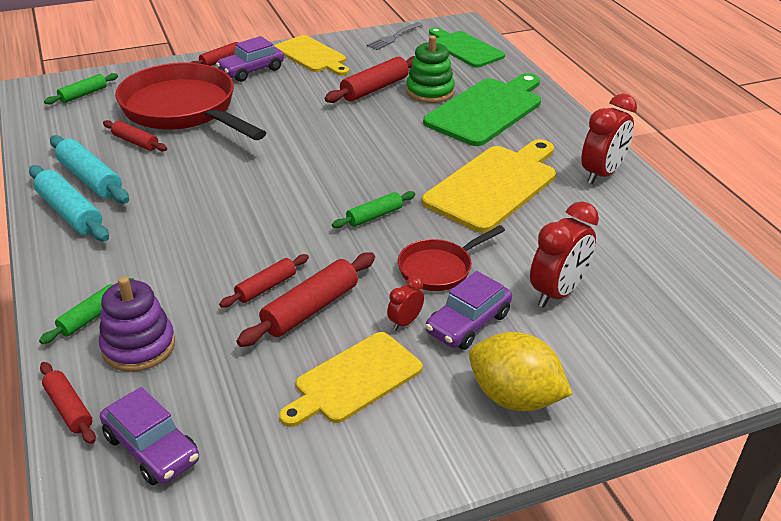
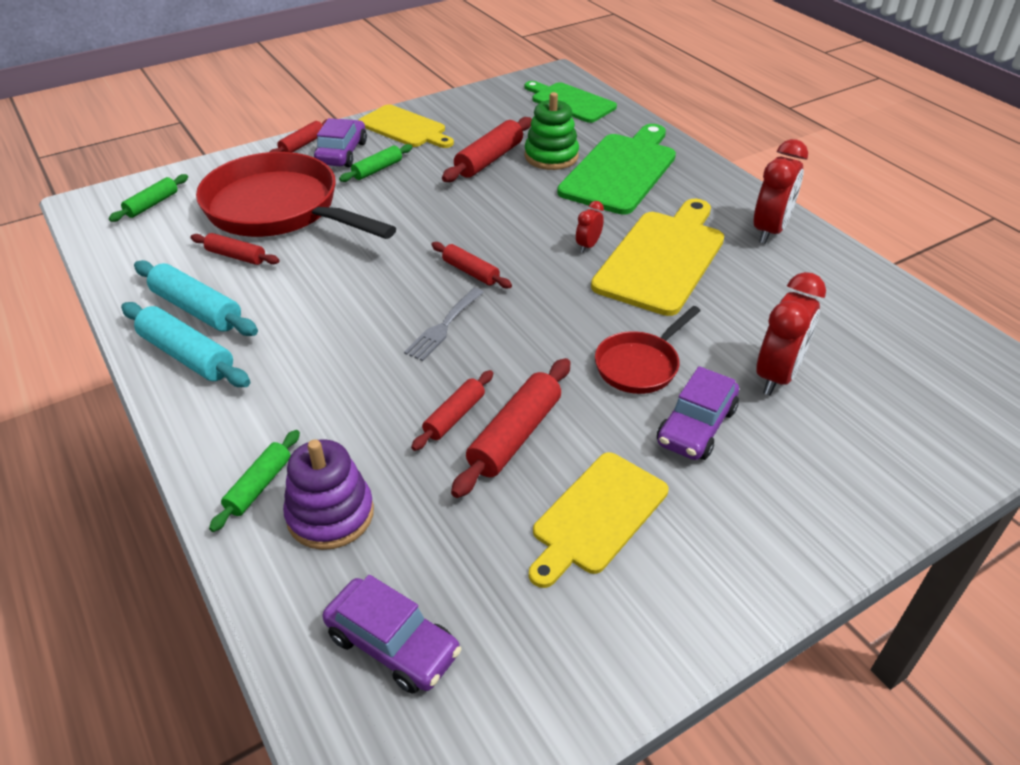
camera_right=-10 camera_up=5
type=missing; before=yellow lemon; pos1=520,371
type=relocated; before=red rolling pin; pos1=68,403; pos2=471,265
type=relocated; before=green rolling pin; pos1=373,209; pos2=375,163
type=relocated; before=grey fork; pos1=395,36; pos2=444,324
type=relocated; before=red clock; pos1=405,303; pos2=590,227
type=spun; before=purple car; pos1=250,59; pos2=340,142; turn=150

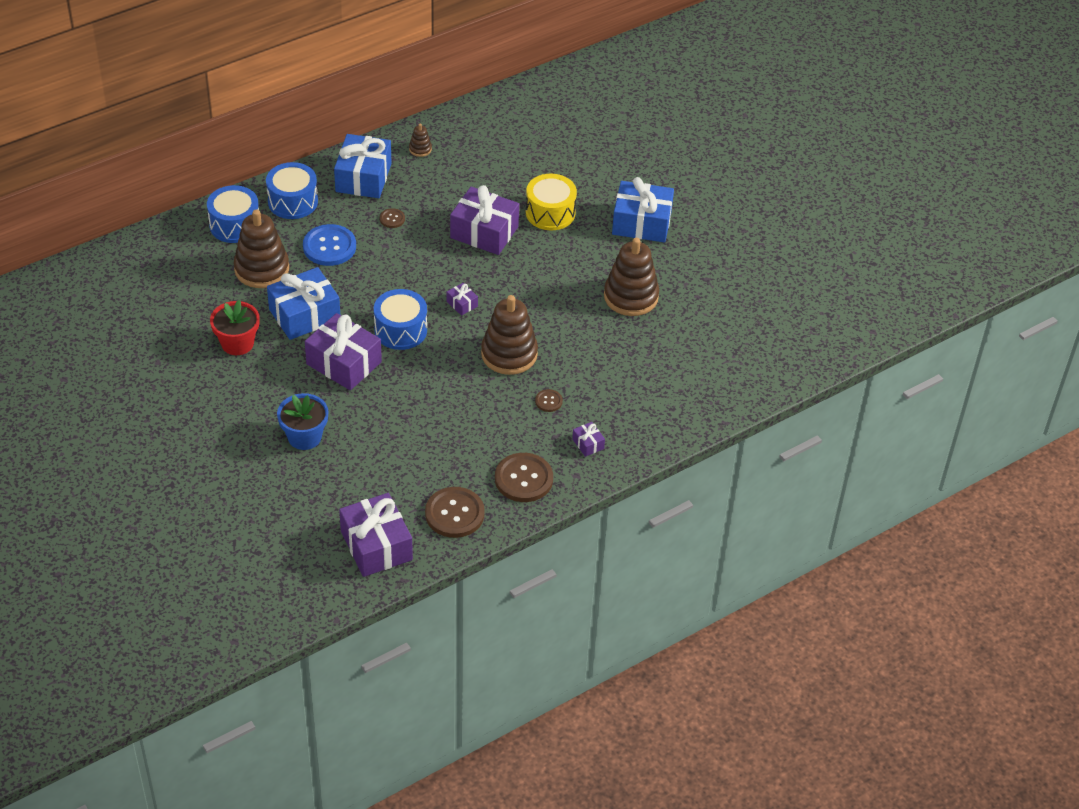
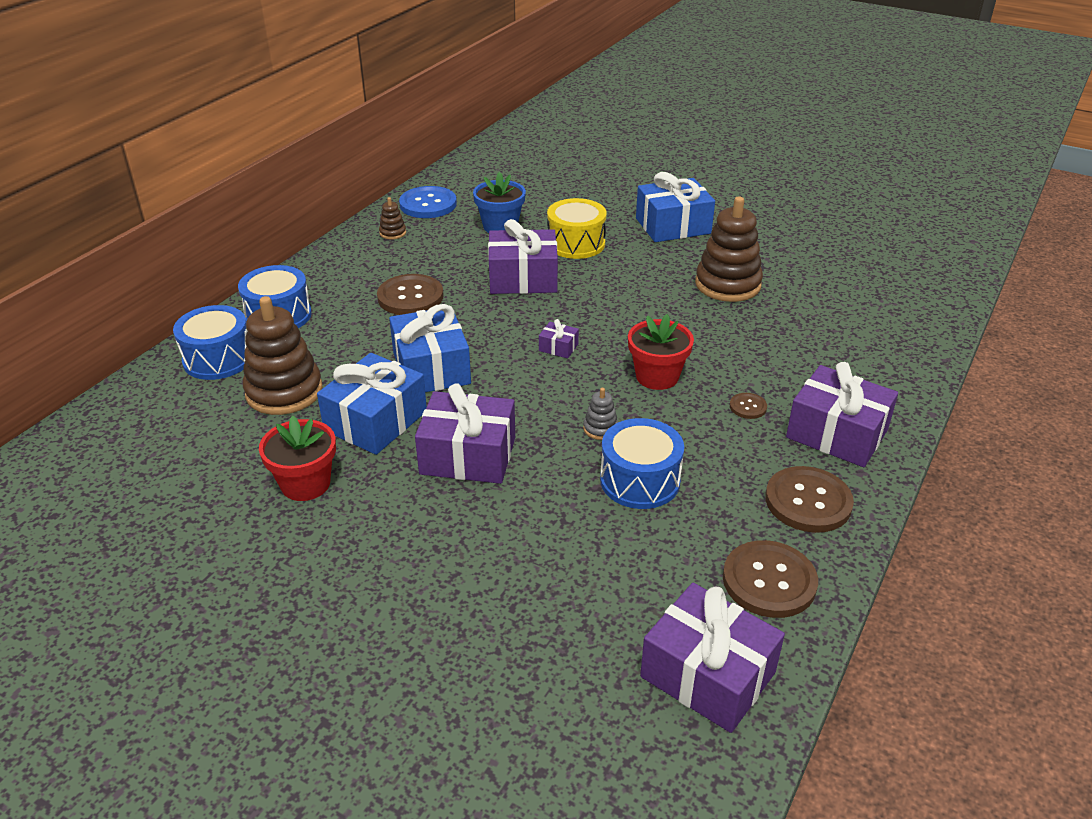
camera_right=-25 camera_up=-10
type=appeared; after=grey stacking toy; pos2=600,414
type=relocated; before=blue flower pot; pos1=302,421; pos2=499,202
type=relocated; before=blue button; pos1=329,245; pos2=428,202
type=relocated; before=blue gift; pos1=363,166; pos2=430,348
type=relocated; before=blue drum; pos1=400,319; pos2=642,463
type=exchanged; before=brown stacking toy; after=red flower pot; pos1=509,335; pos2=661,352
type=size; before=brown button; pos1=392,218; pos2=410,294; scale=2.06
type=size; before=purple gift; pos1=588,439; pos2=842,414; scale=2.28

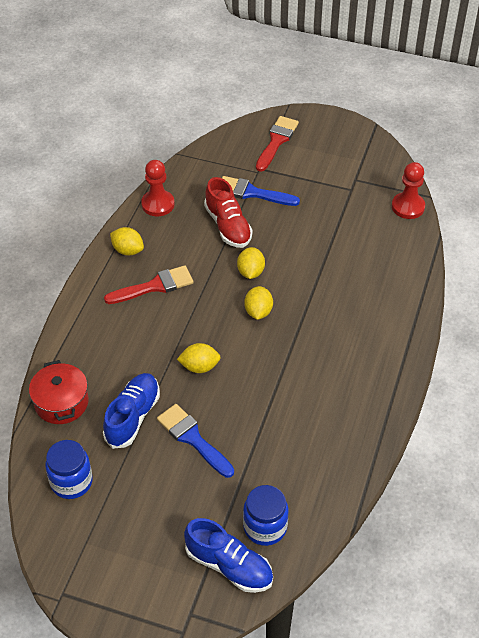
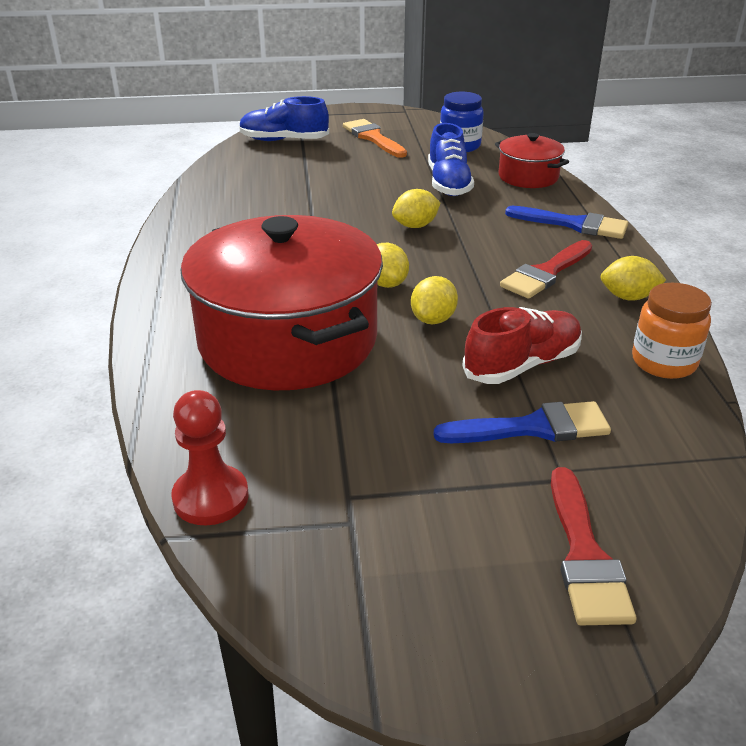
camera_right=155 camera_up=-15
type=missing; before=blue jar; pos1=265,515
type=appeared; after=red pot; pos2=281,302
type=appeared; after=orange brush; pos2=375,138
type=relocated; before=blue brush; pos1=195,441; pos2=566,222
type=exchanged; before=red pawn; after=orange jar; pos1=158,188; pos2=672,331
type=spun; before=red shoe; pos1=228,212; pos2=522,345; turn=105
type=spun; before=yellow lemon; pos1=251,263; pos2=434,300; turn=45

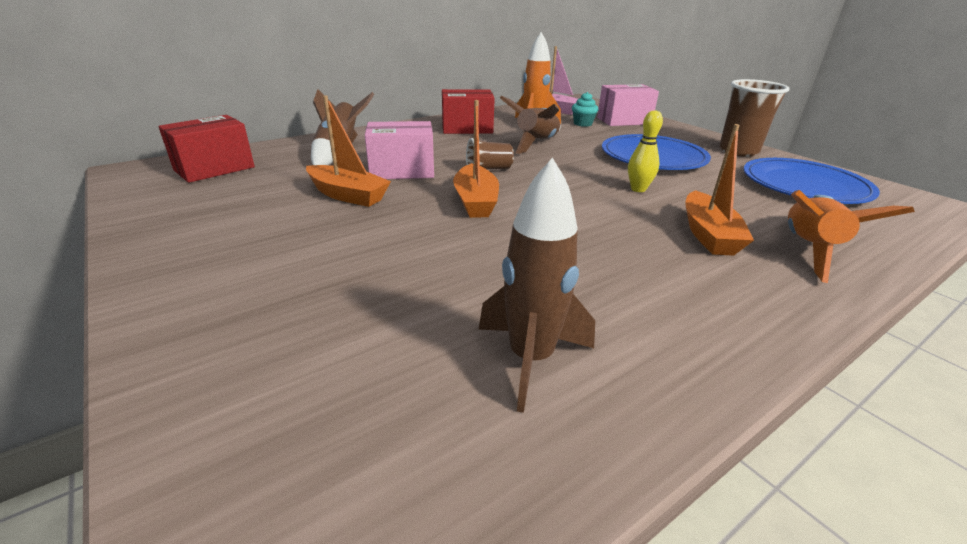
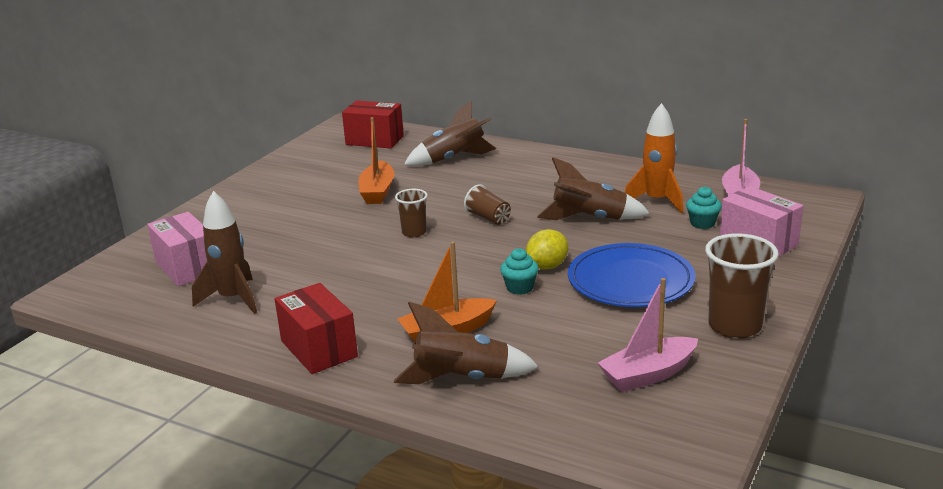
camera_right=65 camera_up=-5
type=appeared; after=yellow lemon; pos2=547,249
type=relocated; before=pink box; pos1=399,150; pos2=177,249
type=relocated; before=red box; pos1=468,111; pos2=316,328
type=exchanged; before=orange boat; after=brown cup; pos1=476,159; pos2=411,213
type=exchanged; before=yellow bowling pin; after=turquoise cupcake; pos1=645,151; pos2=519,271
type=exchanged; before=blue plate; after=pink boat; pos1=812,181; pos2=648,335
type=colour; before=orange rocket; after=brown rocket; pos1=851,236; pos2=466,343

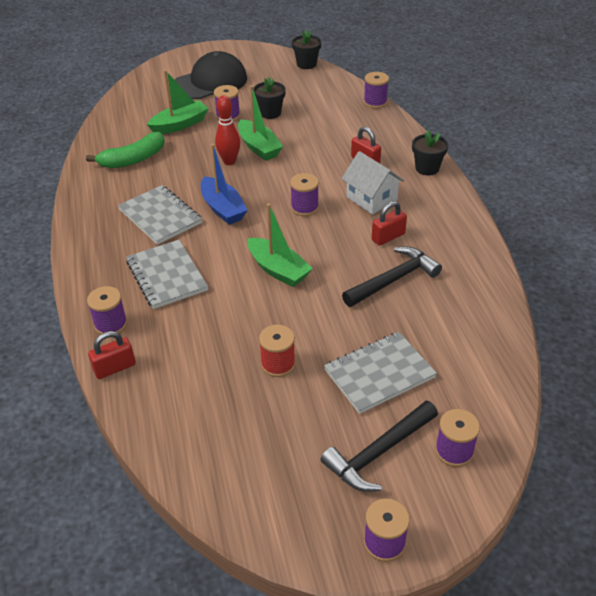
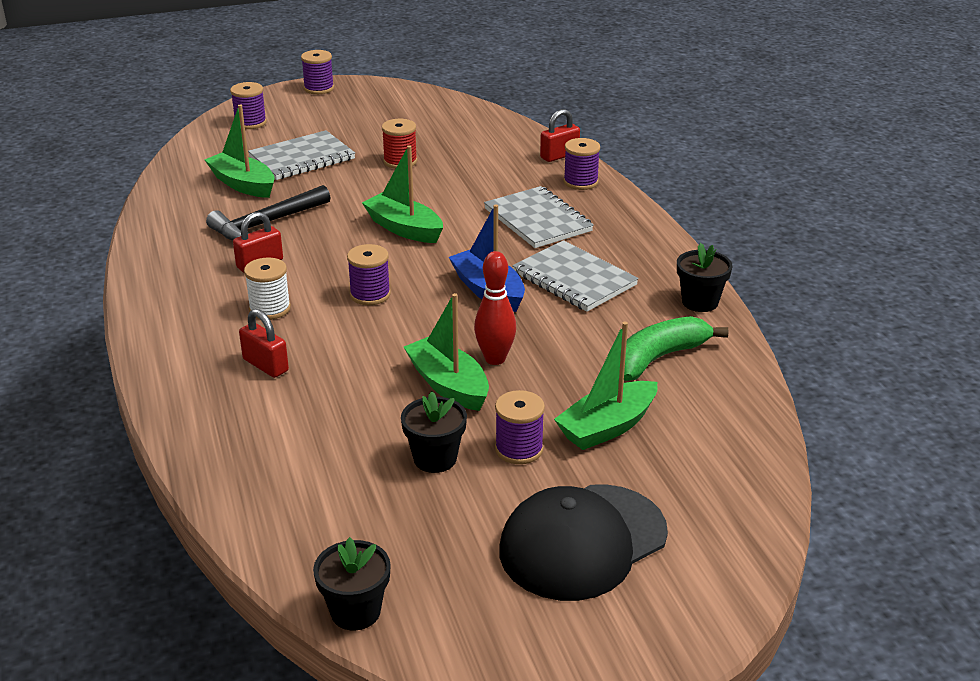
camera_right=175 camera_up=-10
type=missing; before=black hammer; pos1=379,446
type=missing; before=purple spool; pos1=376,90
type=appeared; after=green boat; pos2=239,151
type=relocated; before=black flower pot; pos1=430,152; pos2=705,277
type=exchanged; before=white house; after=white spool; pos1=373,182; pos2=267,289

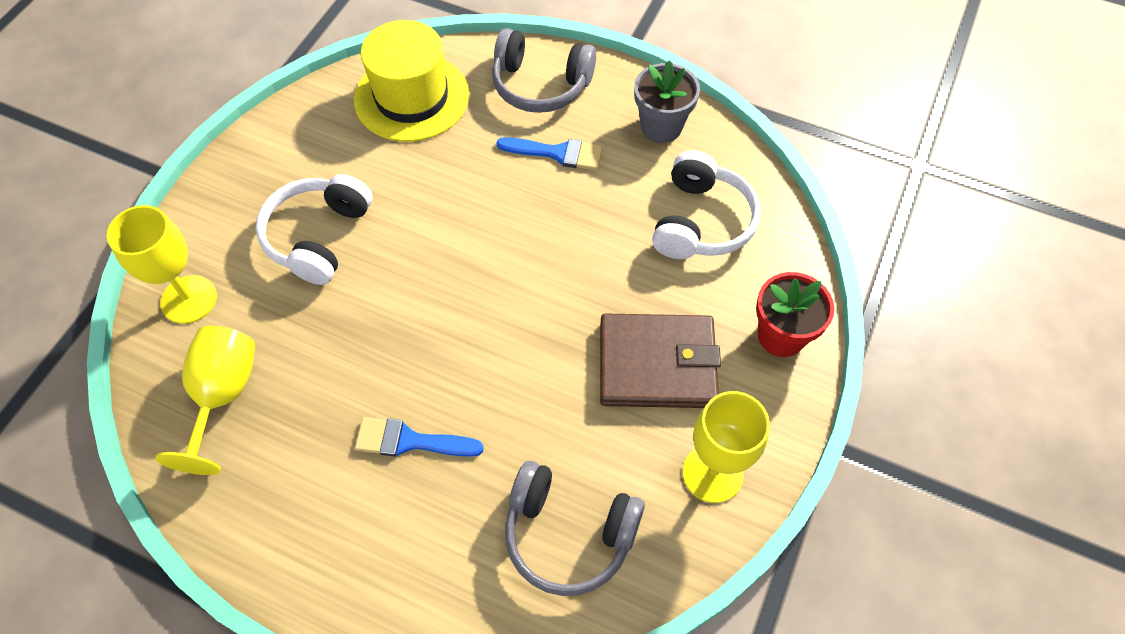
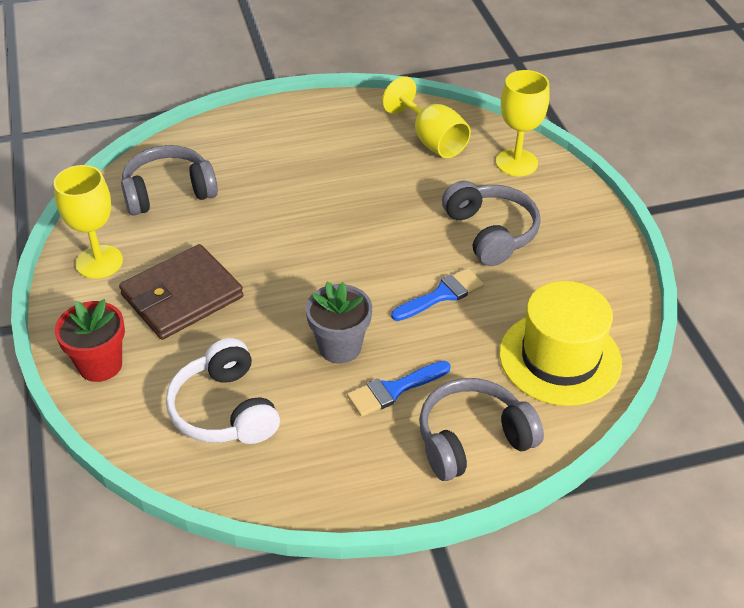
camera_right=140 camera_up=-15
type=relocated; before=blue brush; pos1=419,437; pos2=437,294
type=relocated; before=grey flower pot; pos1=667,101; pos2=339,322
type=colour; before=white headphones; after=grey headphones; pos1=314,229; pos2=491,223

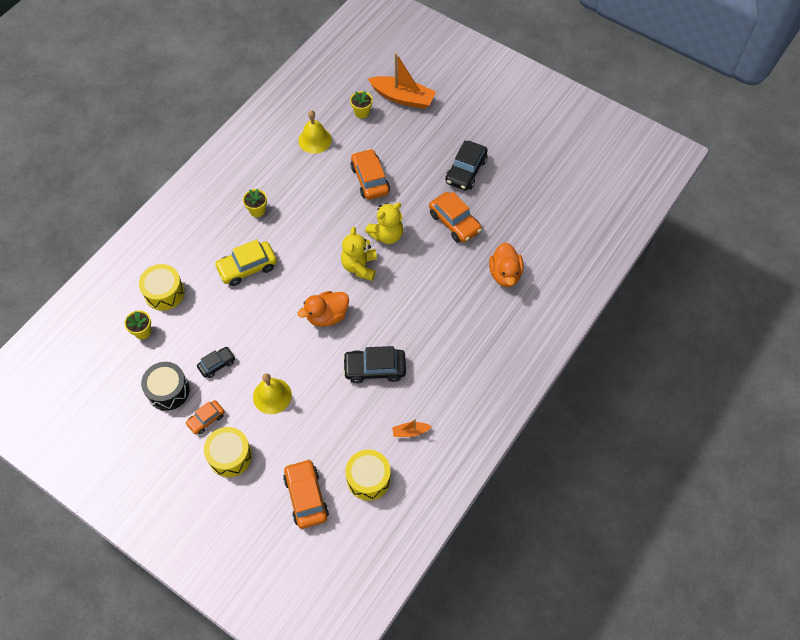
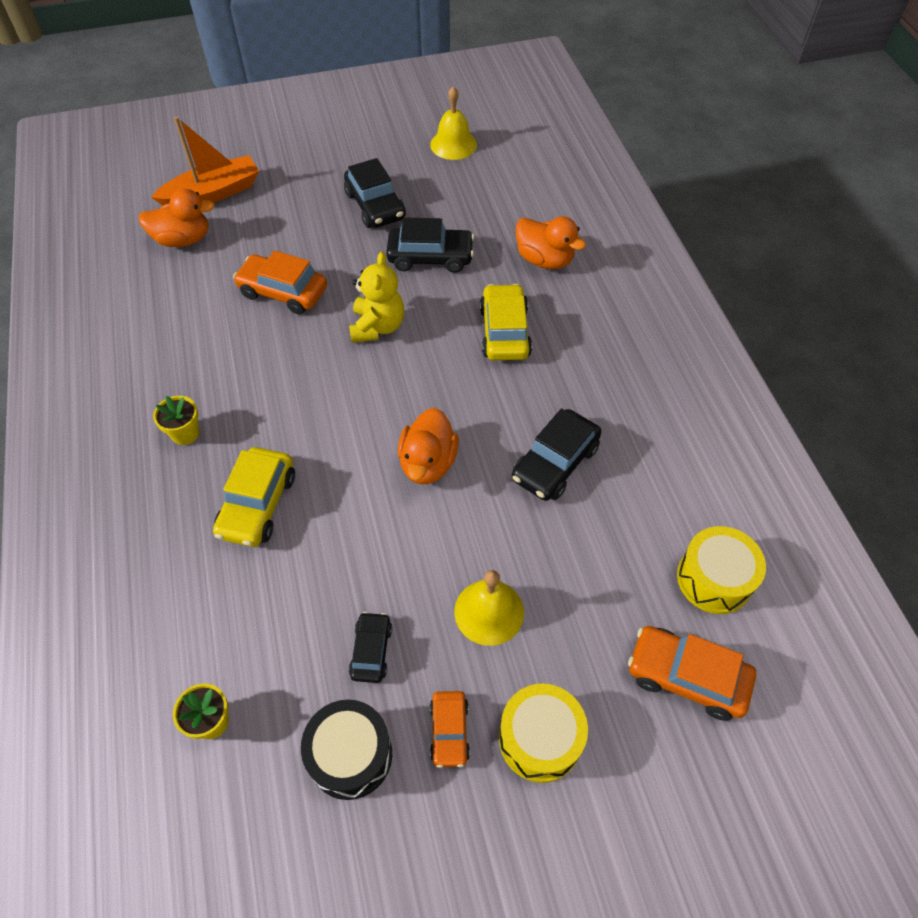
camera_right=-50 camera_up=-5
type=missing; before=yellow drum; pos1=162,287
type=missing; before=yellow teddy bear; pos1=359,254
type=missing; before=orange boat; pos1=412,428
type=appeared; after=yellow car; pos2=506,322
type=relocated; before=yellow bell; pos1=315,132; pos2=453,123
type=exchanged; before=yellow flower pot; after=orange duck; pos1=361,105; pos2=176,217
type=colour; before=orange car; after=black car; pos1=455,217; pos2=430,245

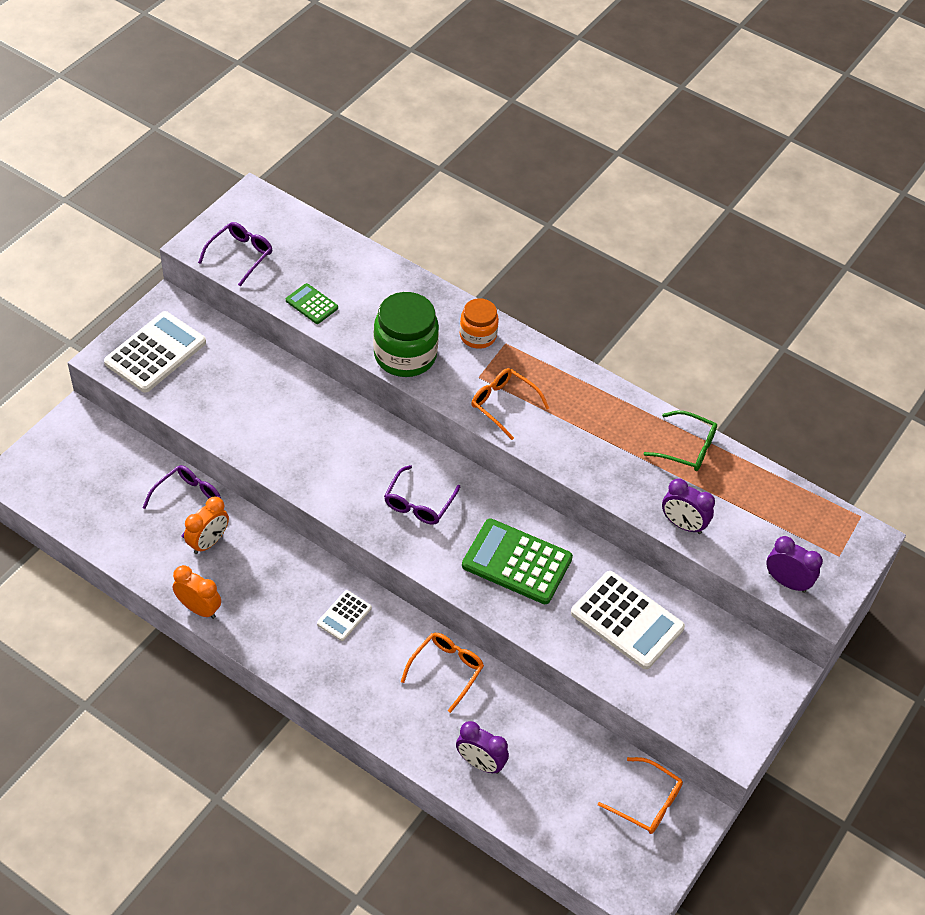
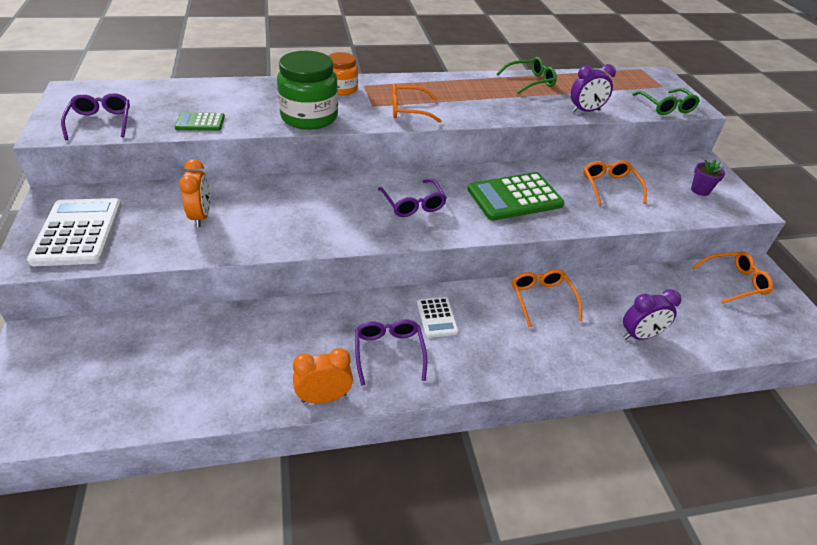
camera_right=-45 camera_up=-10
type=appeared; after=purple flower pot; pos2=708,177
type=relocated; before=purple glasses; pos1=182,501; pos2=391,353
type=relocated; before=orange clock; pos1=206,525; pos2=194,193
type=exchanged; before=white calculator; after=orange glasses; pos1=628,620; pos2=615,182
type=exchanged; before=purple clock; after=green glasses; pos1=794,564; pos2=666,101

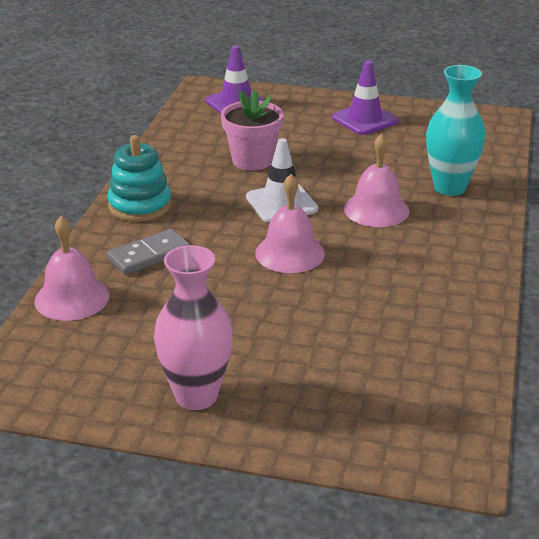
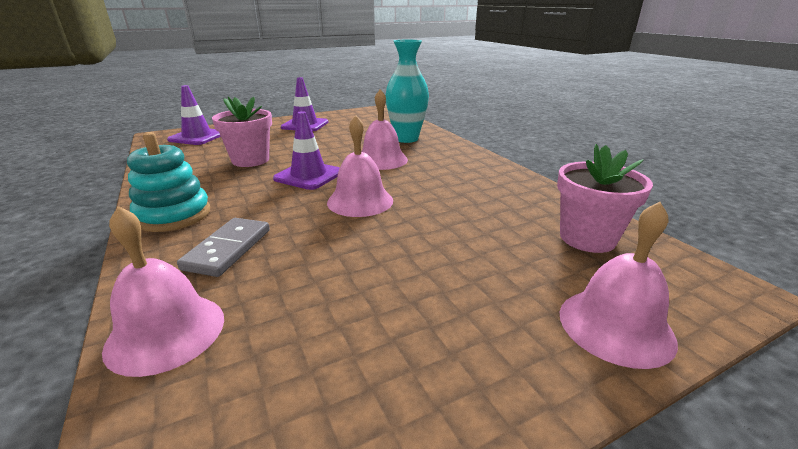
camera_right=-40 camera_up=-5
type=missing; before=pink vase; pos1=193,327
type=appeared; after=pink flower pot; pos2=605,198
type=appeared; after=pink bell; pos2=619,285
type=colour; before=white traffic cone; after=purple traffic cone; pos1=282,180; pos2=306,150

